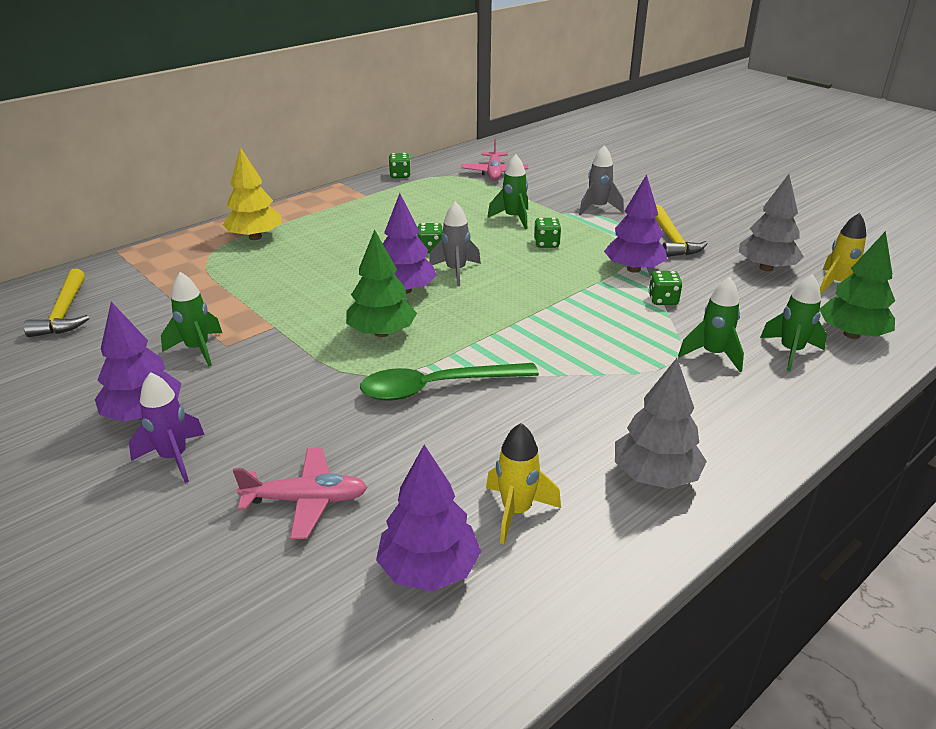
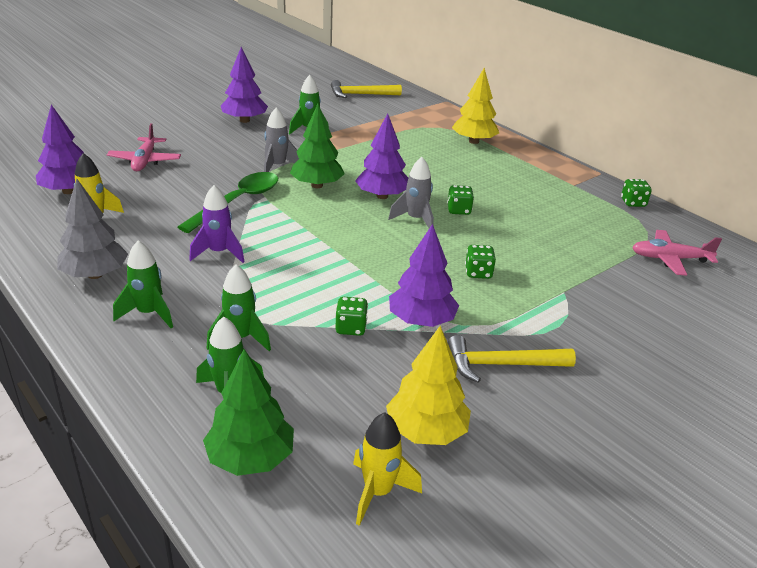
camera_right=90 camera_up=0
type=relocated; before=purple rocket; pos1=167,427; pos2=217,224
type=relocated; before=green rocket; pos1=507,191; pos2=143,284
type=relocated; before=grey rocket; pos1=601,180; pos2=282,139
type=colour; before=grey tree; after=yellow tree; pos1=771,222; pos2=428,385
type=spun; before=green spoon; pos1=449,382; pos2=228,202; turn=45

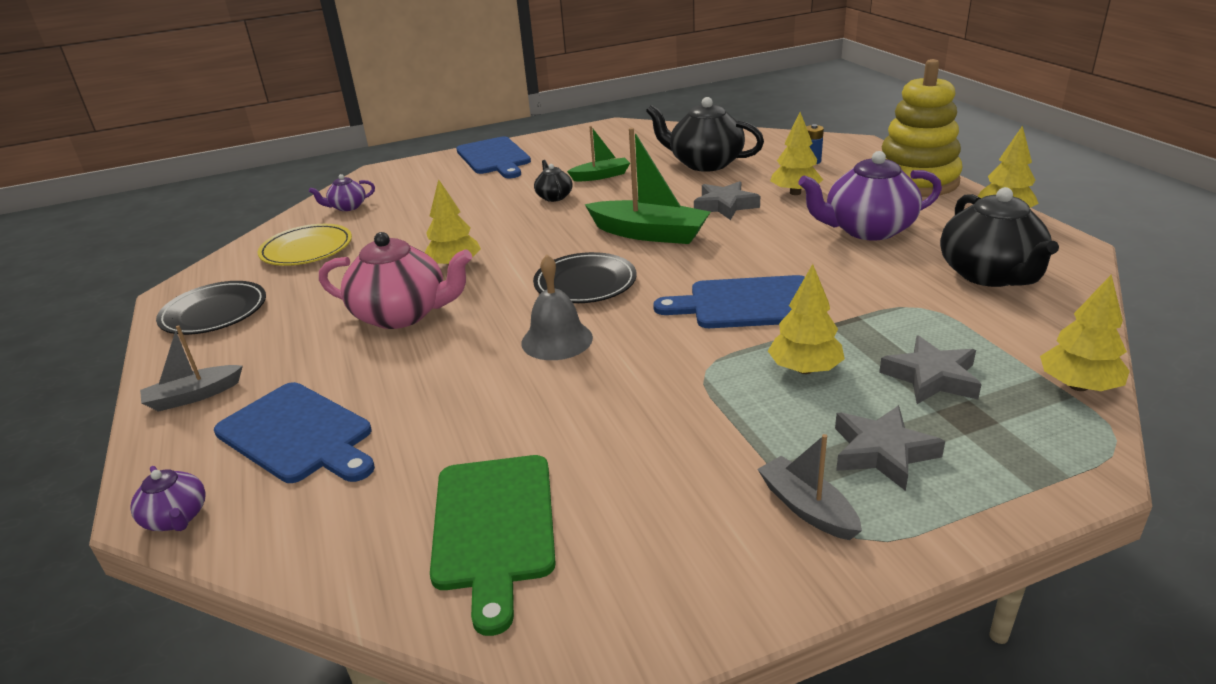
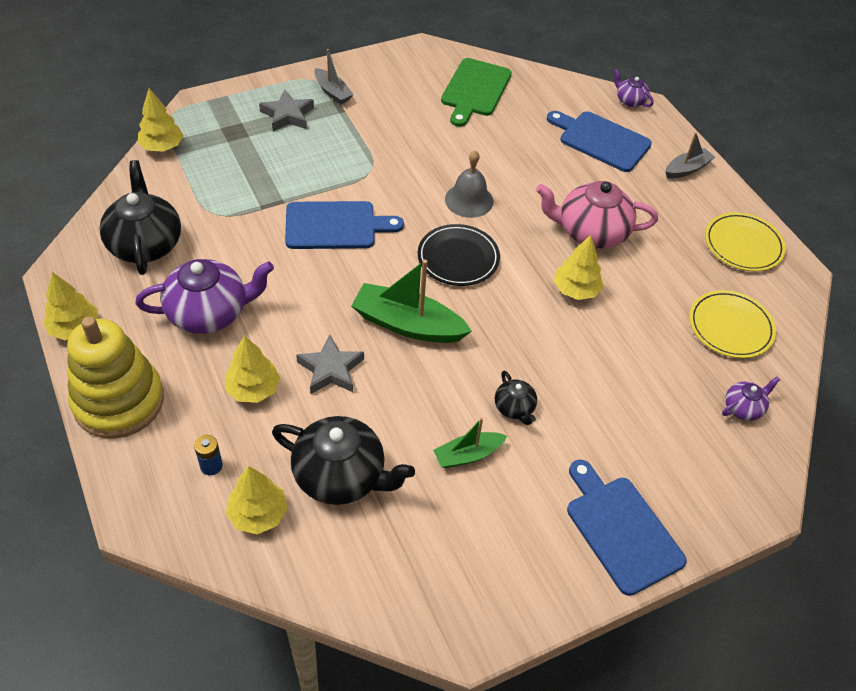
camera_right=170 camera_up=20
type=missing; before=grey star; pos1=930,369
type=relocated; before=yellow tree; pos1=806,319; pos2=257,500
type=colour; before=black plate; after=yellow plate; pos1=211,308; pos2=745,241
type=spun; before=green cutting board; pos1=493,545; pos2=476,92; turn=-150

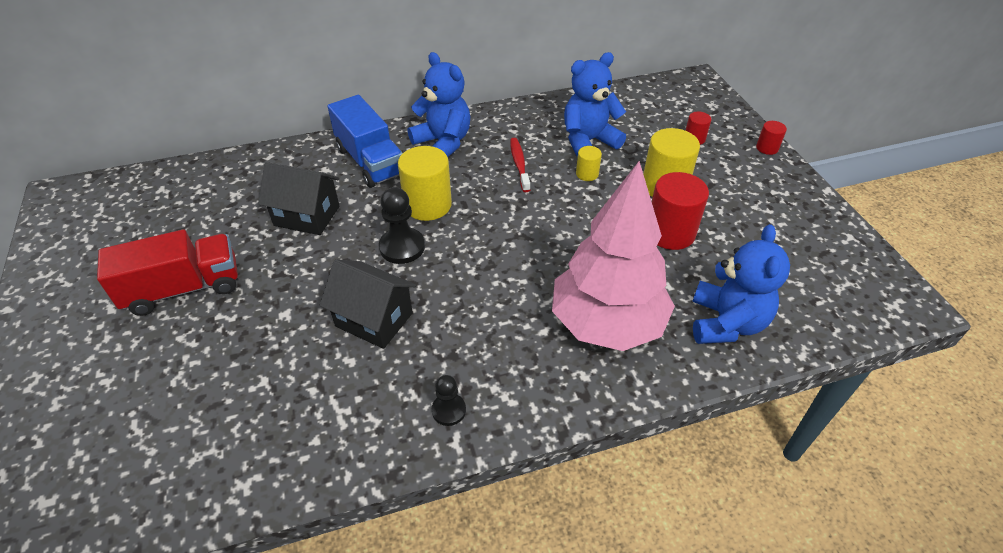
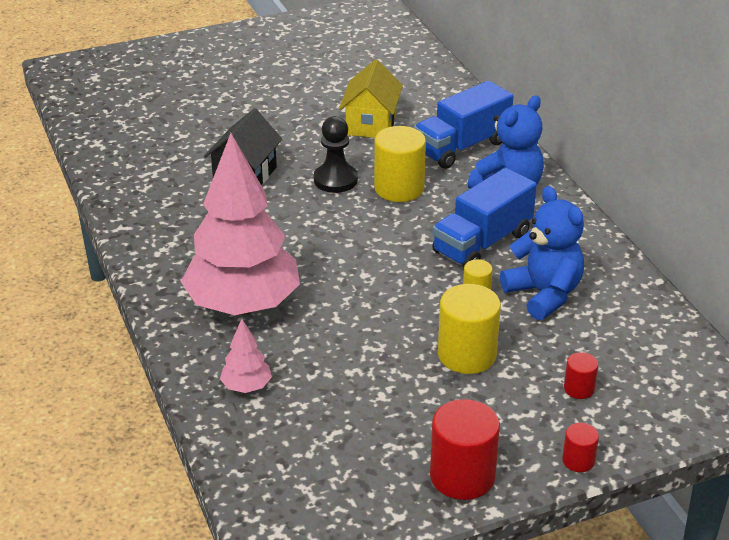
camera_right=85 camera_up=-10
type=missing; before=red truck; pos1=167,272
type=missing; before=black pawn; pos1=449,400
type=relocated; before=red cylinder; pos1=680,211; pos2=465,449
type=exchanged; before=red toothbrush; after=blue truck; pos1=520,165; pos2=484,218
type=exchanged; before=blue teddy bear; after=pink tree; pos1=741,284; pos2=246,356
type=colour; before=black house; after=yellow house; pos1=299,198; pos2=371,98

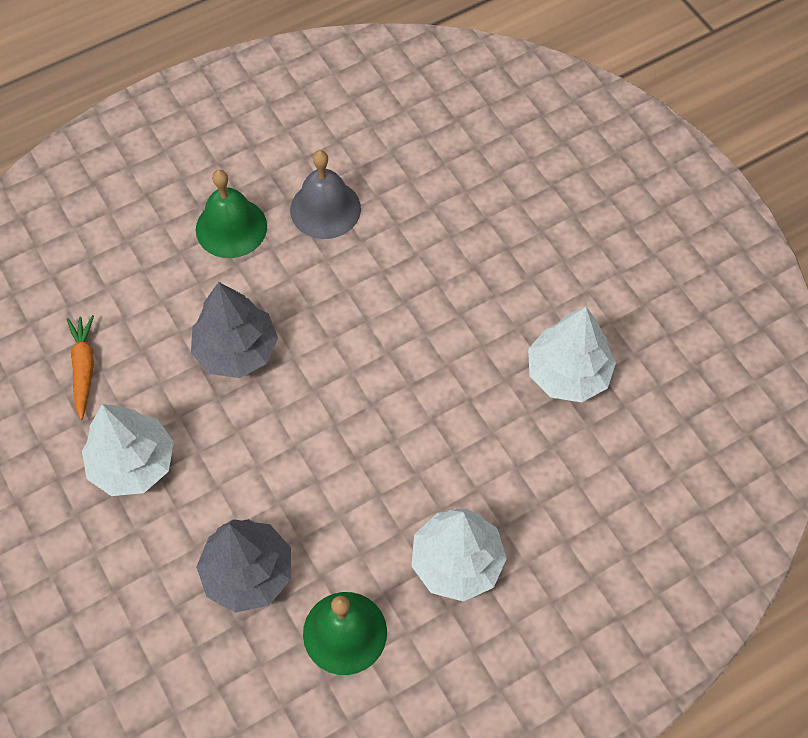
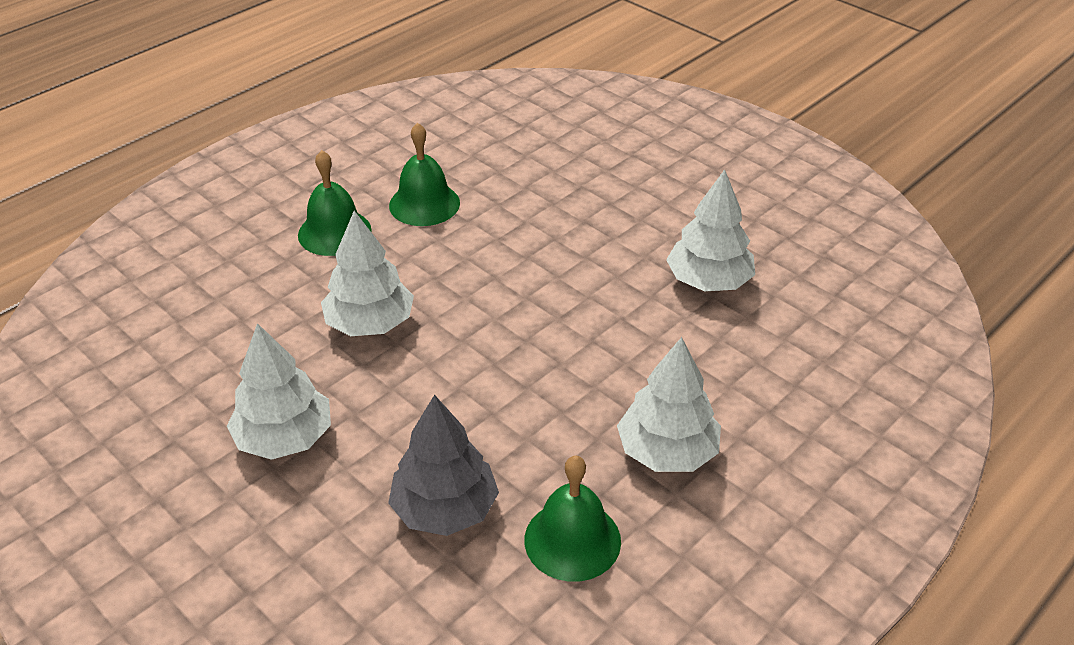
camera_right=-15 camera_up=-20
type=missing; before=orange carrot; pos1=80,367
type=colour; before=grey tree; after=white tree; pos1=234,330; pos2=367,273
type=colour; before=grey bell; after=green bell; pos1=325,194; pos2=424,174

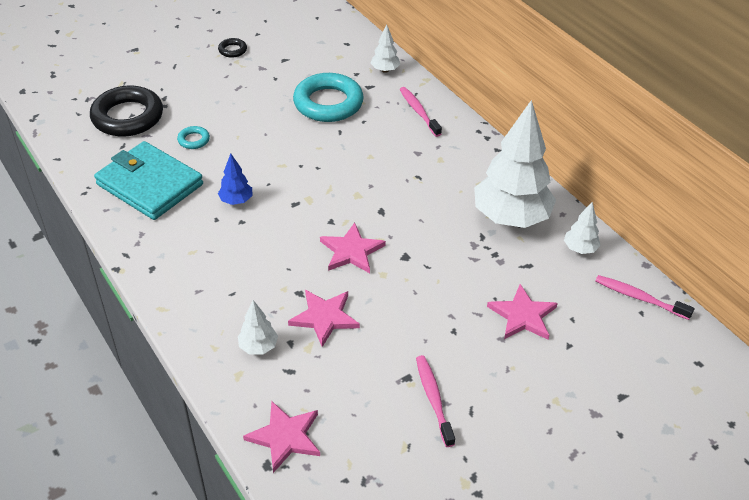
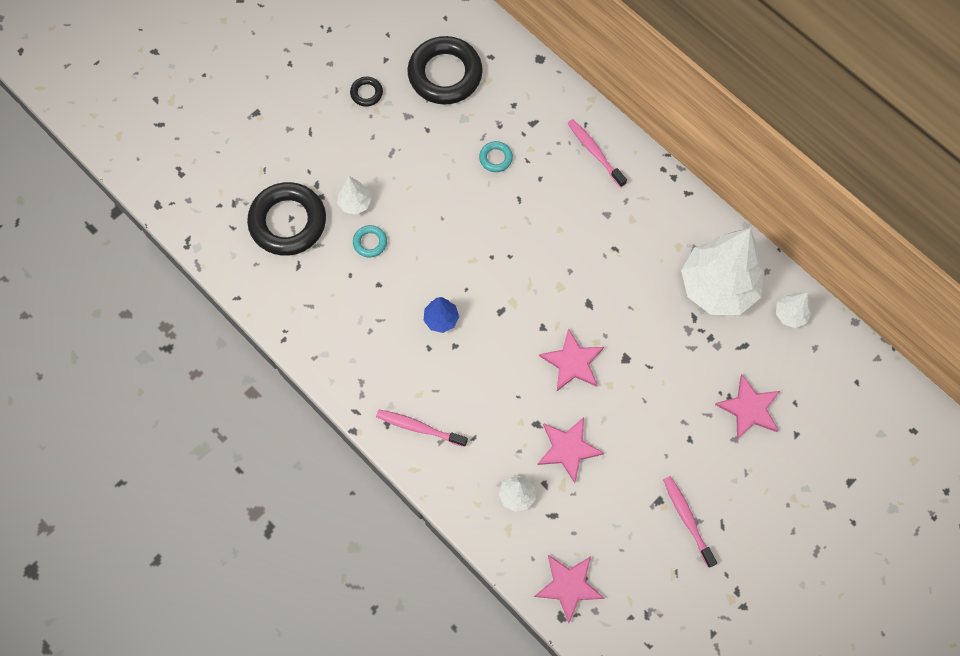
camera_right=-10 camera_up=25
type=missing; before=turquoise wallet; pos1=148,180
type=appeared; after=black ring; pos2=445,70
type=relocated; before=white tree; pos1=385,48; pos2=354,195
type=relocated; before=pink toothbrush; pos1=644,297; pos2=422,428
type=size; before=turquoise ring; pos1=328,97; pos2=496,156; scale=0.44

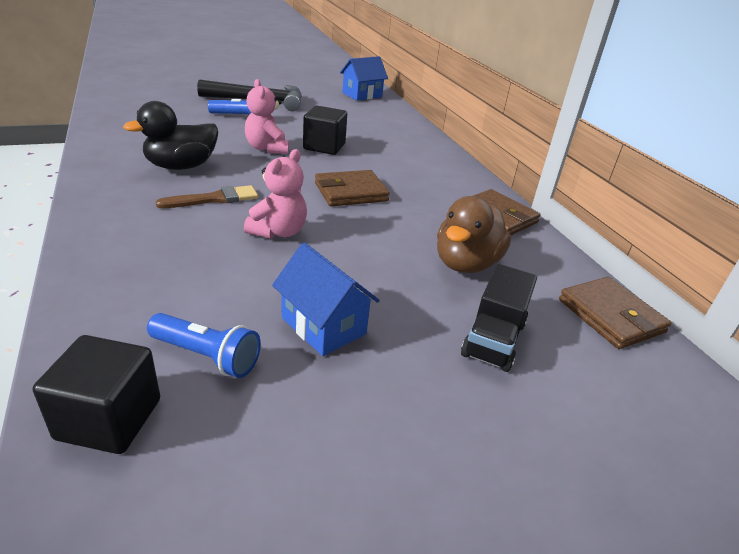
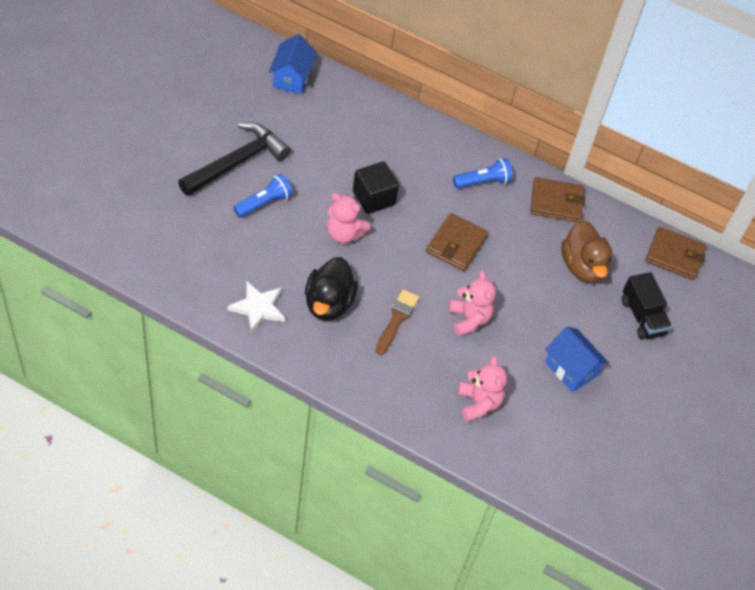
camera_right=-45 camera_up=20
type=missing; before=black cube; pos1=96,394
type=appeared; after=white star; pos2=256,307
type=appeared; after=pink teddy bear; pos2=482,389
type=relocated; before=blue flashlight; pos1=204,345; pos2=483,173
type=spun; before=blue house; pos1=326,299; pos2=577,359; turn=45

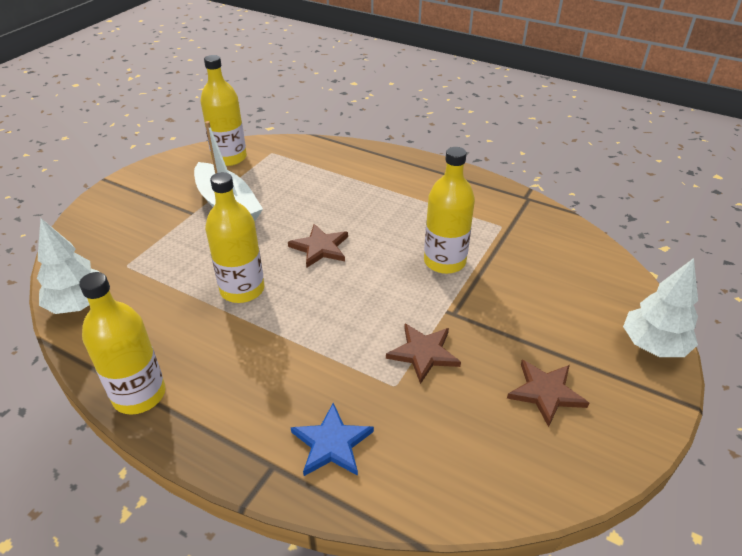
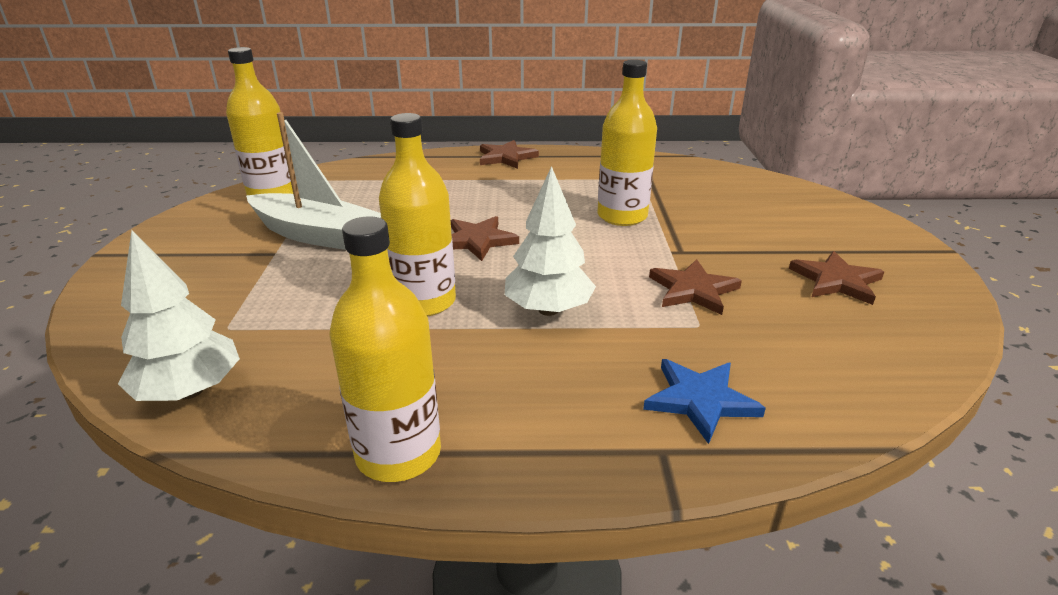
camera_right=-30 camera_up=-10
type=appeared; after=brown star; pos2=509,154
type=relocated; before=white tree; pos1=660,307; pos2=550,241

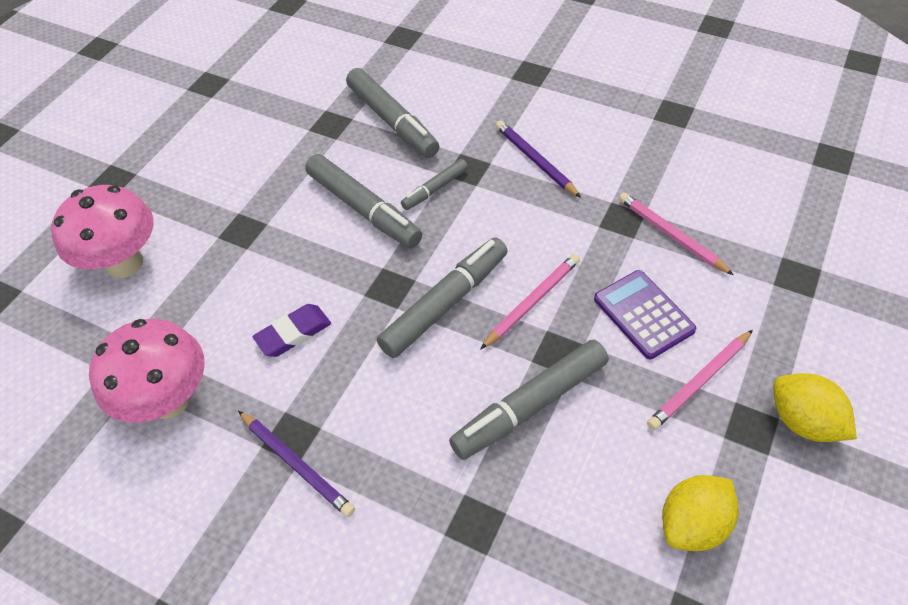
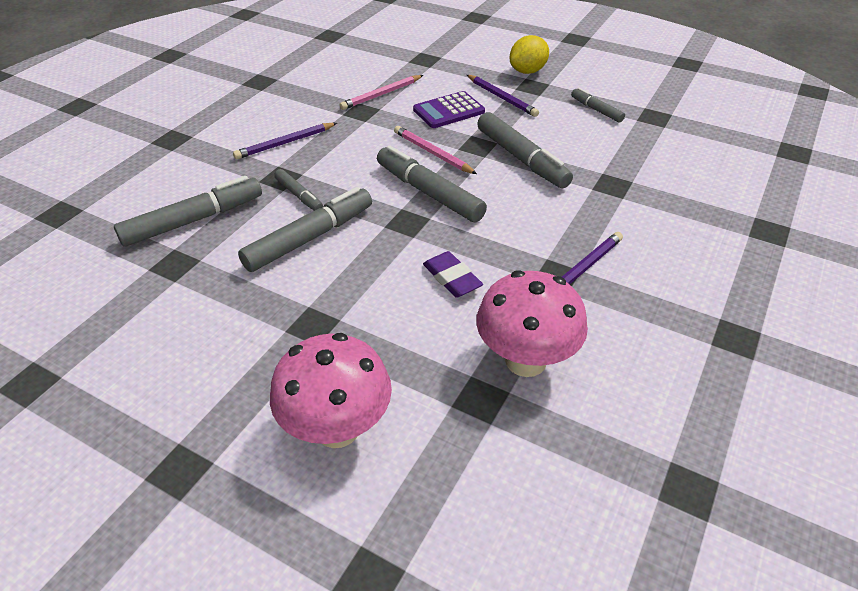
camera_right=-90 camera_up=-10
type=exchanged; before=yellow lemon; after=grey marker; pos1=700,513; pos2=598,105
type=colour; before=pink pencil; after=purple pencil; pos1=700,380; pos2=503,96

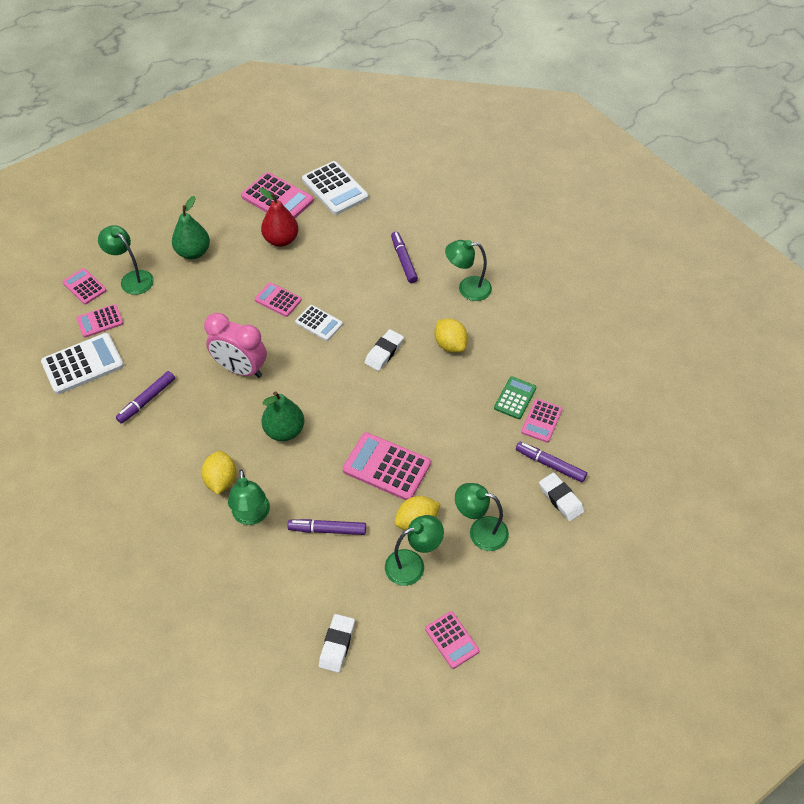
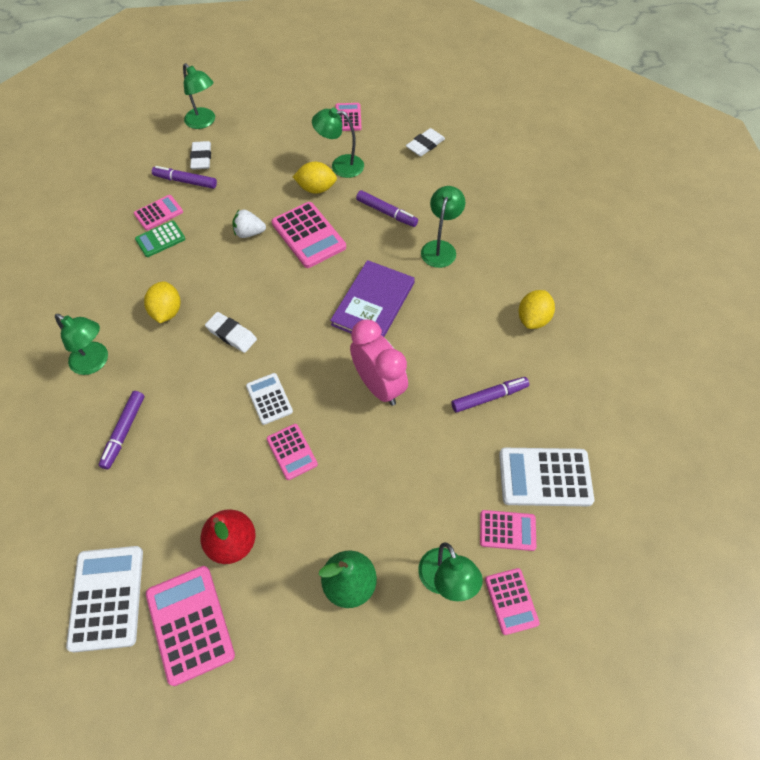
camera_right=-150 camera_up=5
type=appeared; after=white strawberry; pos2=249,224
type=relocated; before=yellow lemon; pos1=218,473; pos2=537,309
type=relocated; before=green lamp; pos1=482,517; pos2=199,96
type=exchanged; before=green pear; after=purple book; pos1=282,416; pos2=372,298
type=spun; before=white eraser; pos1=384,350; pos2=231,332; turn=60
type=spun; before=purple marker; pos1=551,462; pos2=184,177; turn=135

